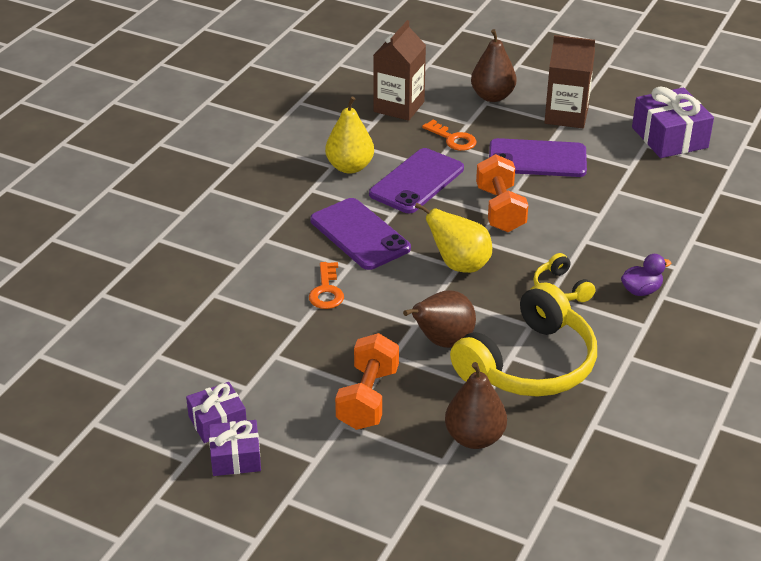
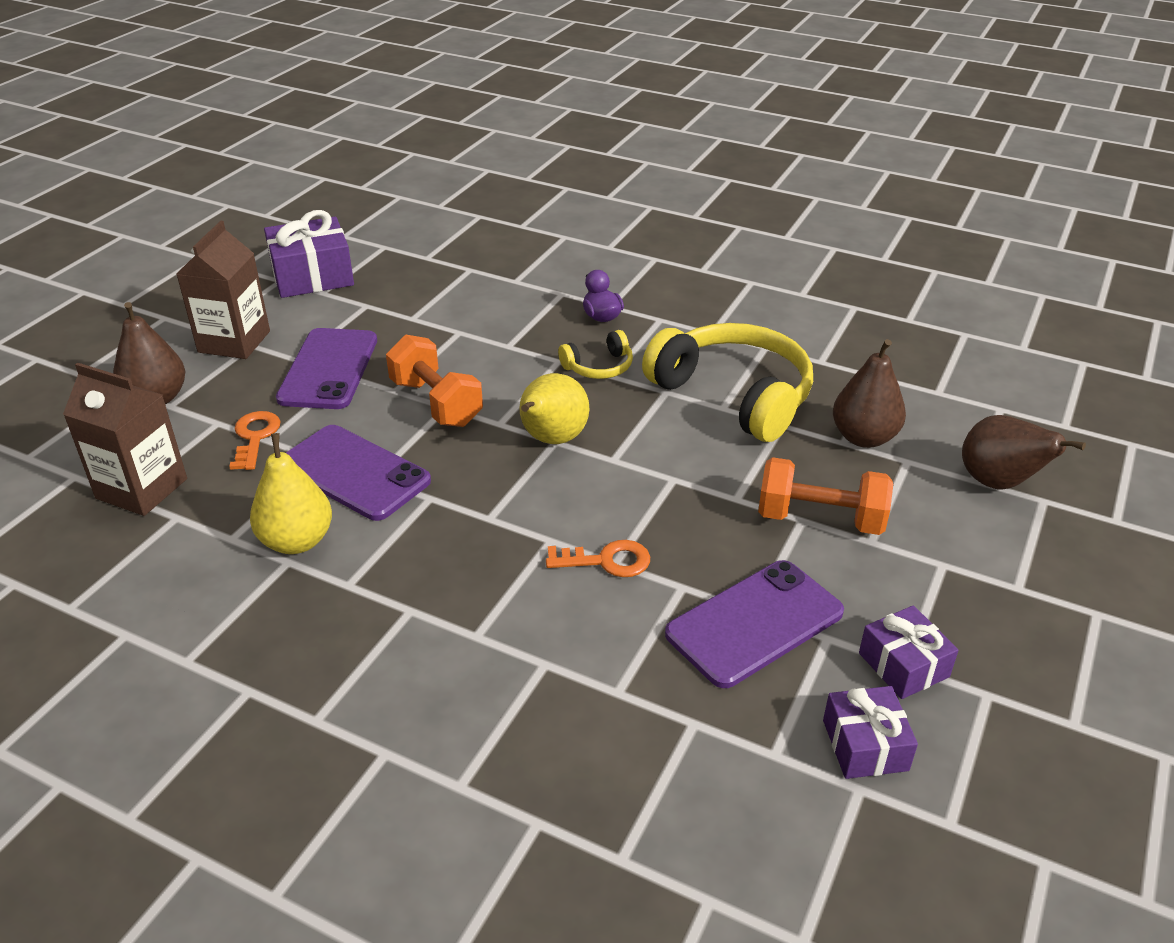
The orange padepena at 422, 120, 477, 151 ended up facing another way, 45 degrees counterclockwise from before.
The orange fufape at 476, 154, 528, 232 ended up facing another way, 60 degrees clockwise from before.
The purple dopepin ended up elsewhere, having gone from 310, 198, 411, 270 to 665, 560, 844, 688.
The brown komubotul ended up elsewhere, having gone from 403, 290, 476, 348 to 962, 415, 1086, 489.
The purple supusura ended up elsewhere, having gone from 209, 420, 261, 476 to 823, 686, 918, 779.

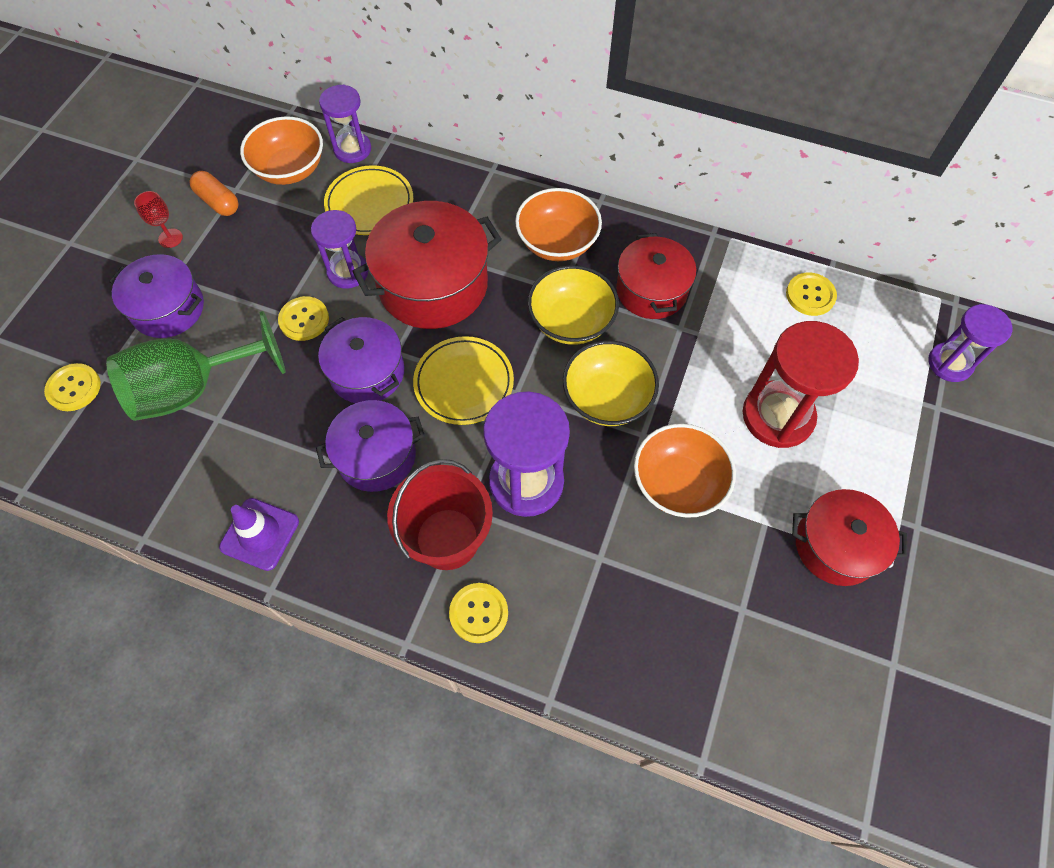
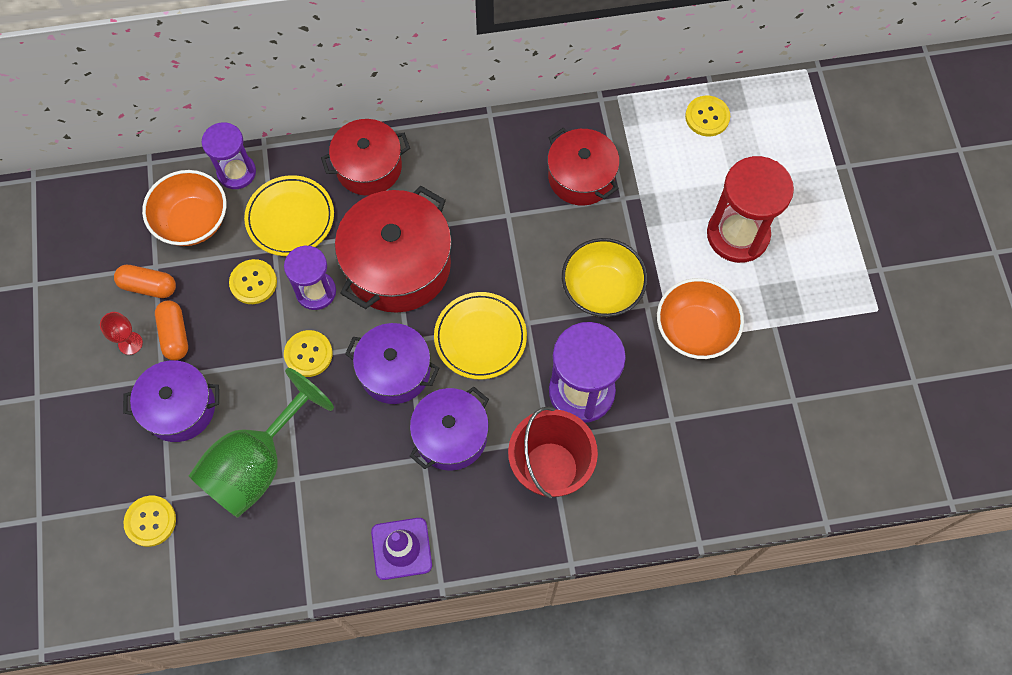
The second view lost the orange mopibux at 515, 188, 602, 261.
The second view lost the yellow mopibux at 528, 265, 619, 345.
The second view lost the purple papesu at 928, 304, 1013, 382.
The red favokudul ended up elsewhere, having gone from 792, 489, 907, 586 to 321, 119, 410, 196.
The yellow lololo ended up elsewhere, having gone from 449, 583, 508, 643 to 229, 259, 277, 304.
The second view gained the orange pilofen at 155, 301, 188, 360.

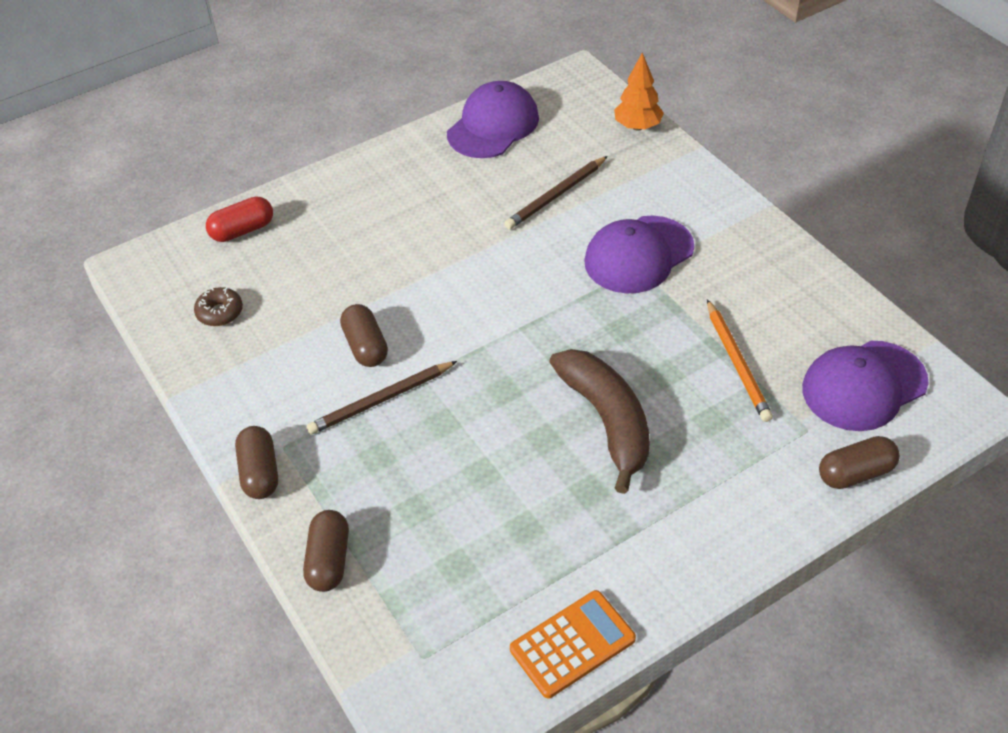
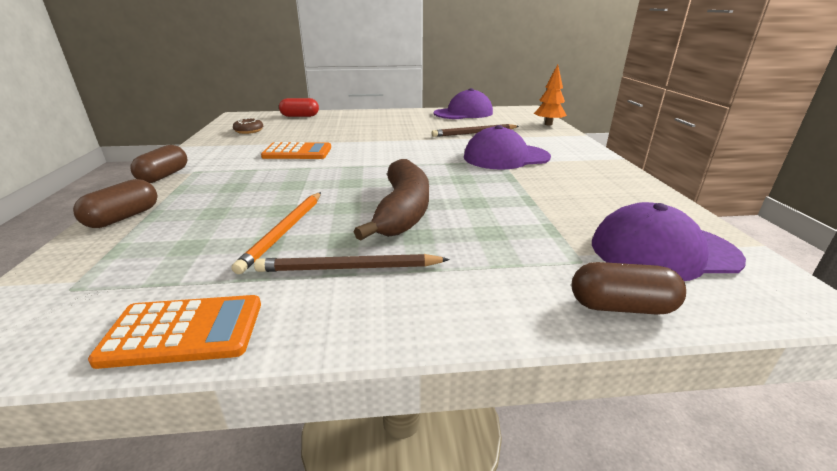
The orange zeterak ended up elsewhere, having gone from 707, 299, 773, 422 to 231, 192, 321, 274.
Where the brown pilofen stood at 340, 304, 388, 367, the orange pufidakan came to stand at 261, 142, 331, 159.
The brown zeterak ended up elsewhere, having gone from 307, 361, 457, 434 to 254, 254, 450, 272.

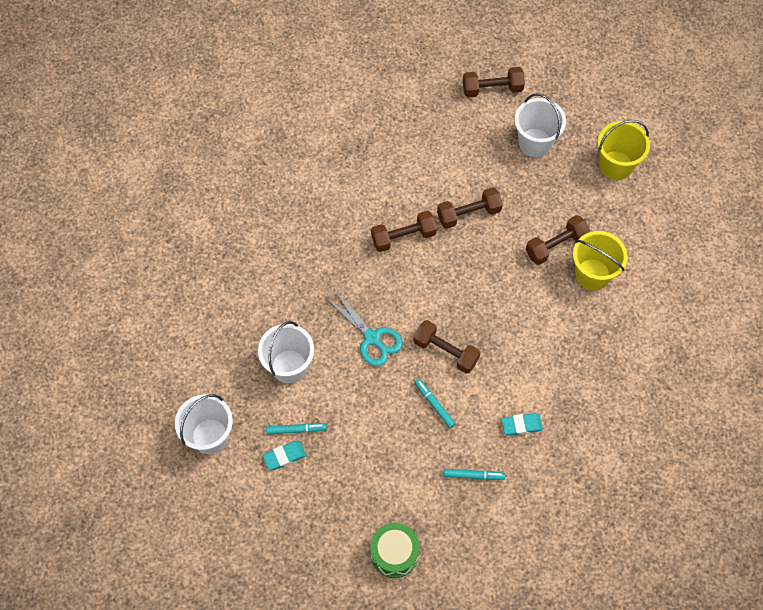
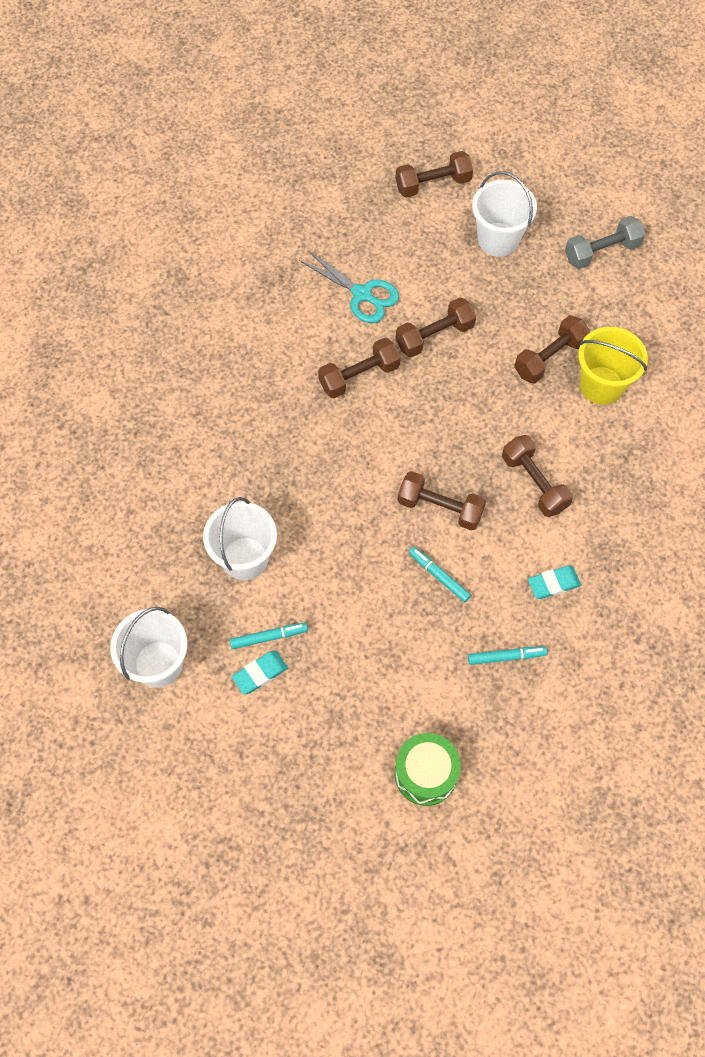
Where the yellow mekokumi stood at 598, 120, 650, 180, the grey fufape came to stand at 565, 216, 645, 269.
The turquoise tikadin ended up elsewhere, having gone from 327, 291, 403, 366 to 299, 251, 399, 323.
The second view gained the brown fufape at 502, 435, 573, 517.

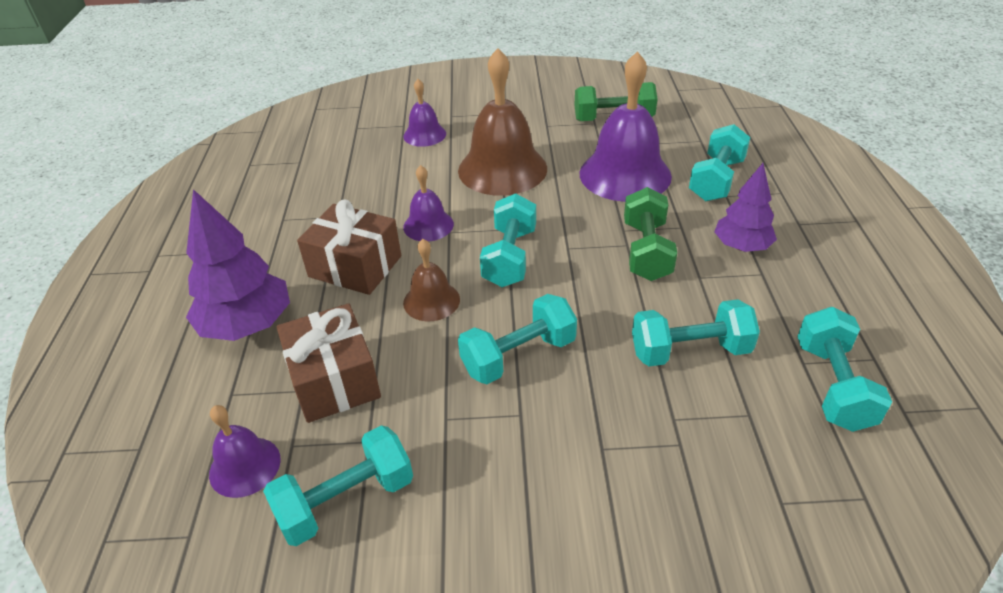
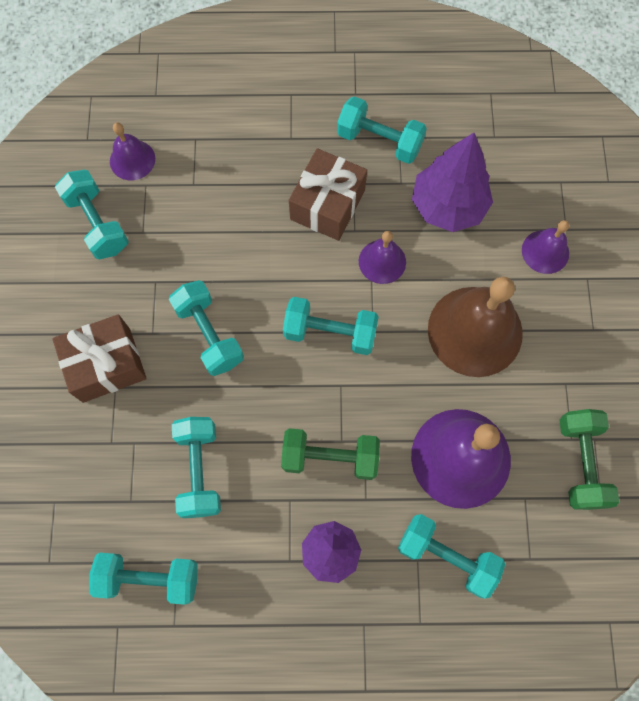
The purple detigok ended up elsewhere, having gone from 186, 189, 290, 341 to 412, 133, 493, 232.
The second view lost the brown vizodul at 403, 239, 460, 321.
The brown supusura ended up elsewhere, having gone from 277, 303, 381, 423 to 52, 314, 147, 403.
The second view gained the turquoise fufape at 337, 96, 427, 164.

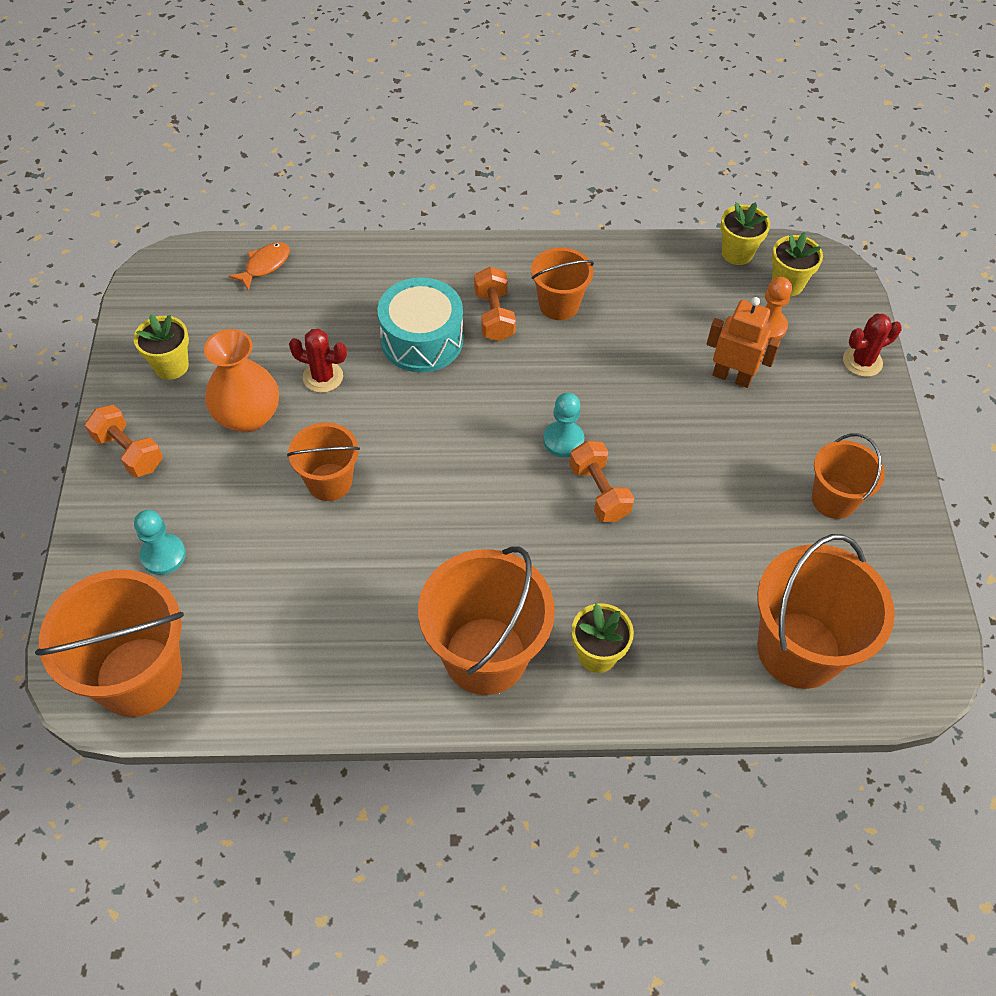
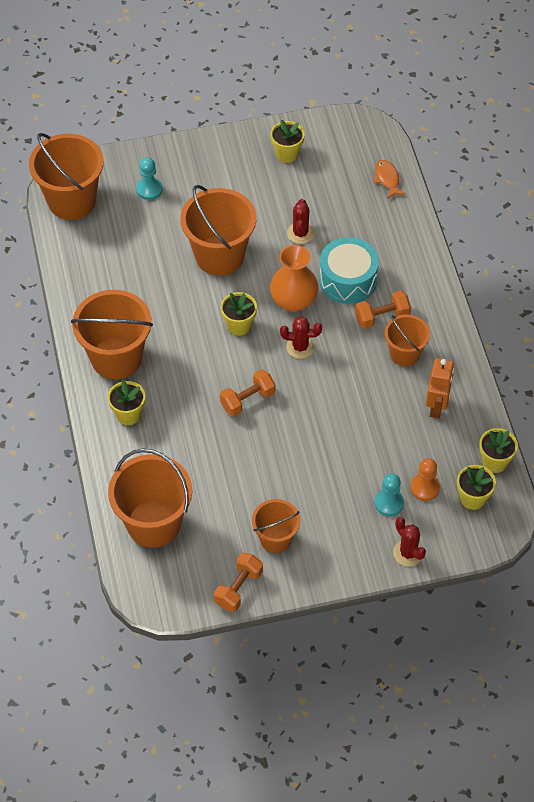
The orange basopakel at 229, 242, 290, 290 ended up facing another way, 135 degrees counterclockwise from before.
The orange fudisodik ended up elsewhere, having gone from 707, 297, 781, 388 to 426, 358, 454, 419.
The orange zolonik ended up elsewhere, having gone from 204, 329, 279, 433 to 270, 245, 319, 312.
The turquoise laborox ended up elsewhere, having gone from 543, 393, 584, 457 to 374, 473, 404, 516.
The orange fufape ended up elsewhere, having gone from 85, 405, 163, 477 to 214, 553, 263, 612.
The size of the orange mekokumi at 287, 422, 360, 501 changed by a factor of 1.72.
The second view gained the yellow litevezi at 221, 292, 257, 336.
The second view gained the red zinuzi at 280, 316, 322, 359.

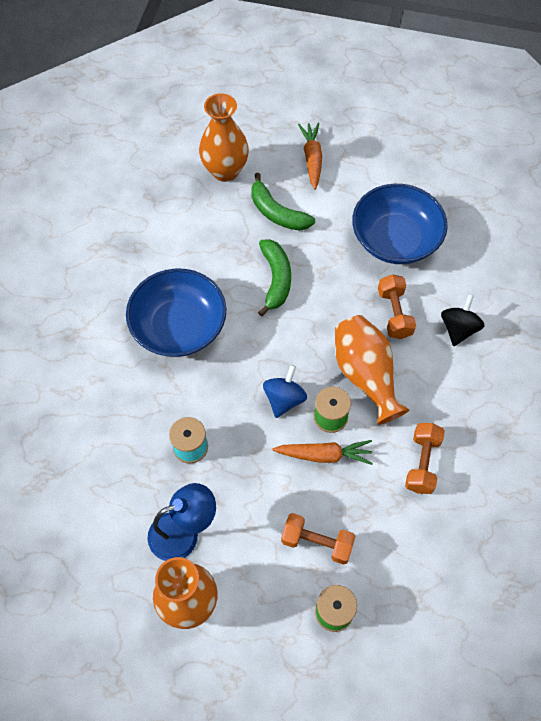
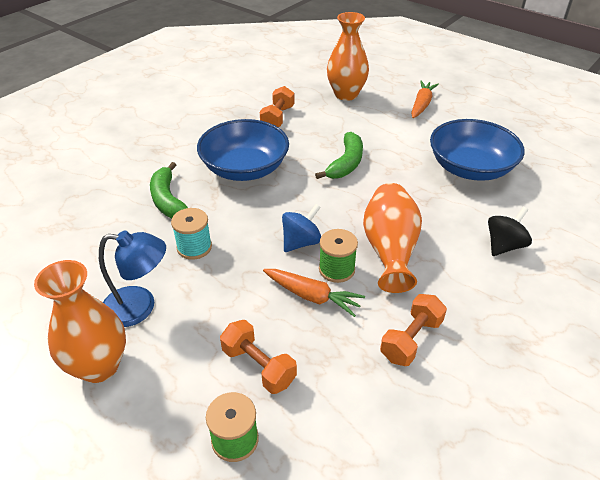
The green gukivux ended up elsewhere, having gone from 251, 173, 315, 231 to 150, 162, 188, 219.
The orange fufape ended up elsewhere, having gone from 378, 274, 416, 339 to 260, 86, 294, 127.

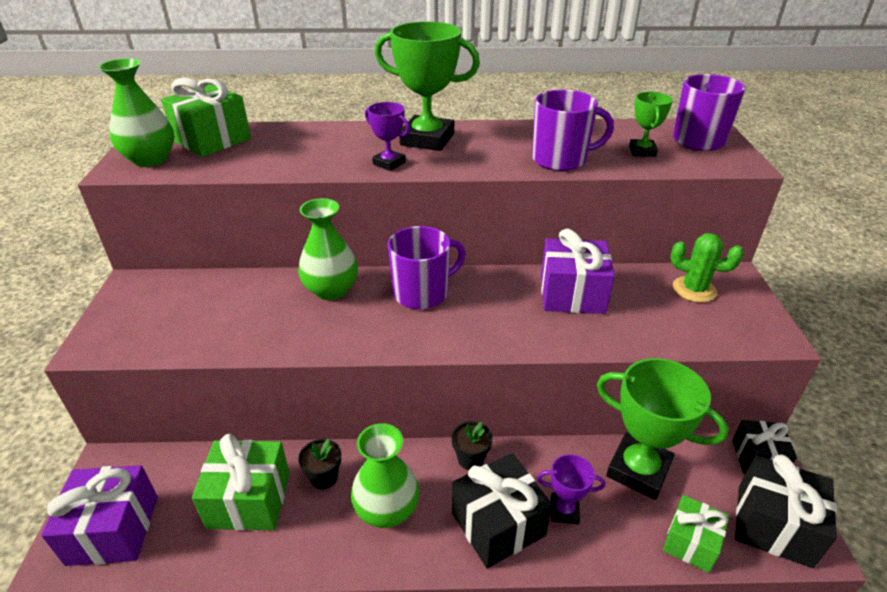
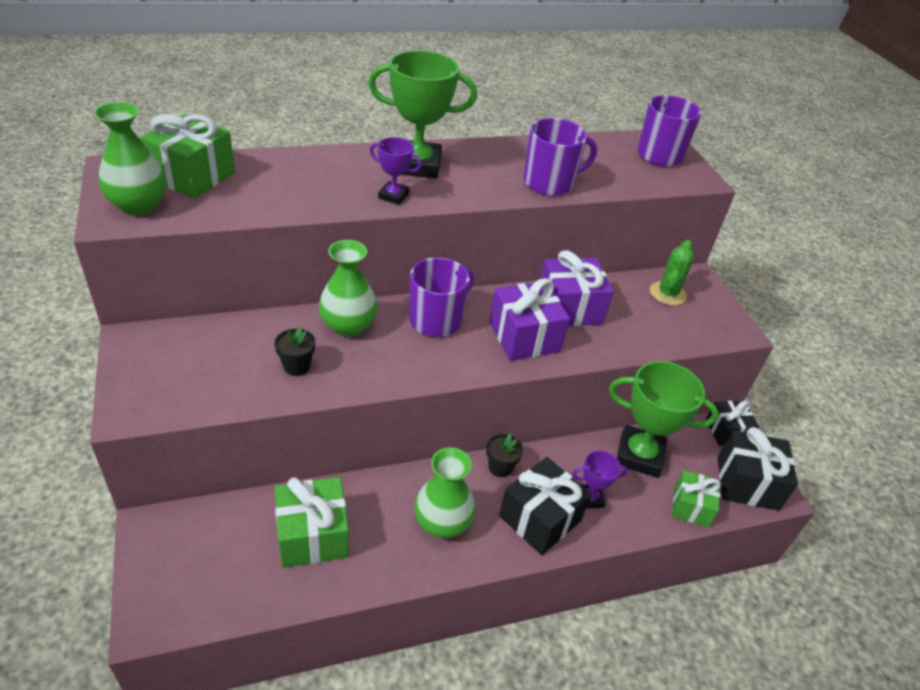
The second view lost the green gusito at 629, 92, 673, 157.
The green zinuzi at 671, 233, 744, 302 ended up facing another way, 75 degrees counterclockwise from before.
The black litevezi ended up elsewhere, having gone from 298, 439, 341, 489 to 274, 326, 315, 376.
The purple supusura ended up elsewhere, having gone from 41, 465, 158, 566 to 489, 278, 570, 361.

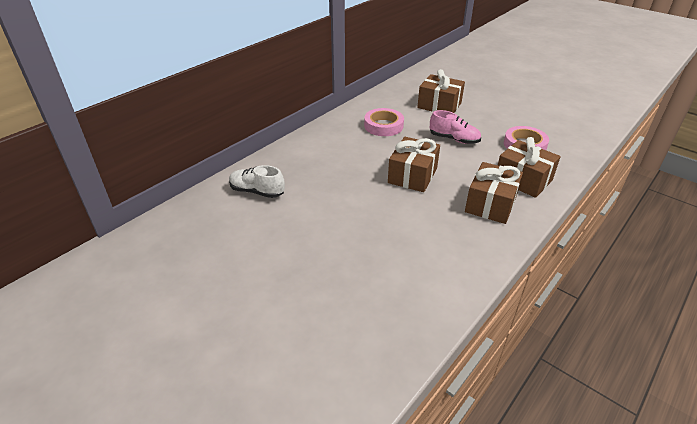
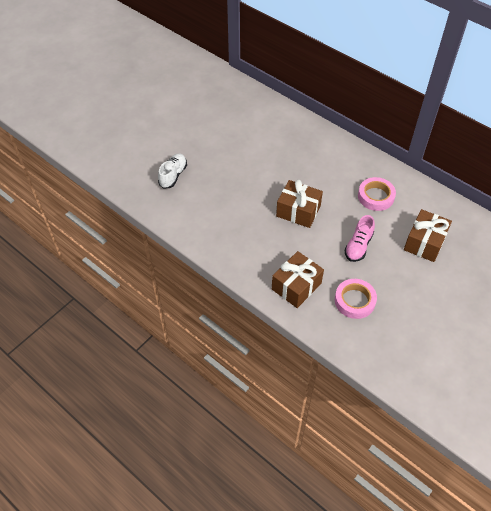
The second view lost the brown supusura at 465, 162, 523, 224.
The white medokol ended up elsewhere, having gone from 229, 165, 285, 198 to 158, 153, 187, 189.

